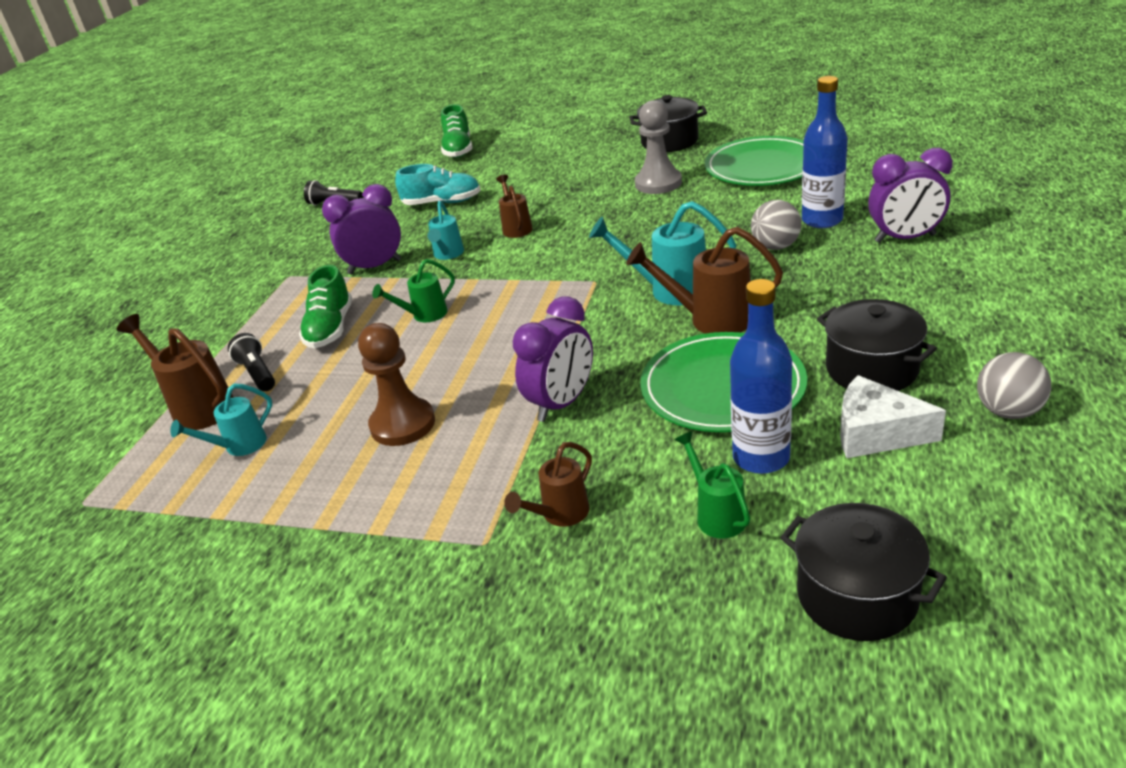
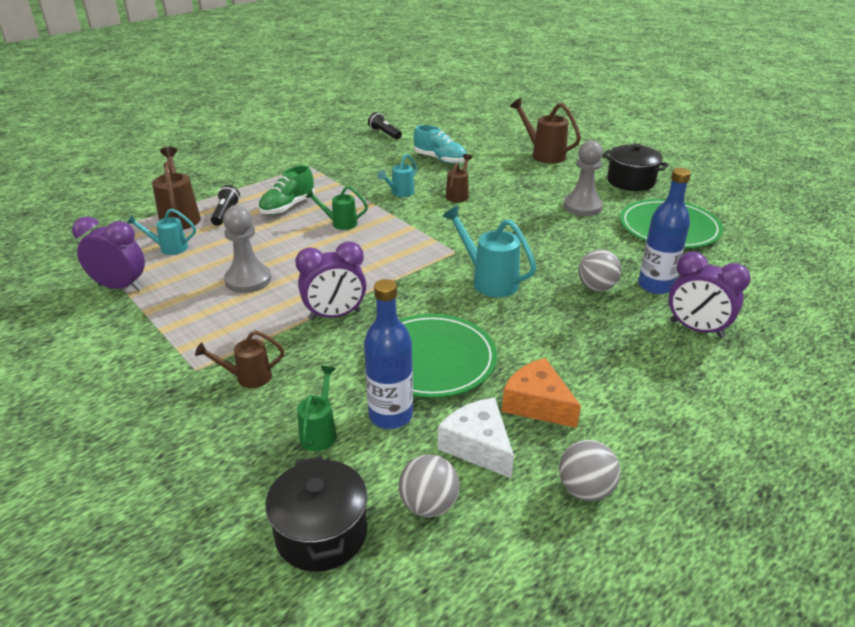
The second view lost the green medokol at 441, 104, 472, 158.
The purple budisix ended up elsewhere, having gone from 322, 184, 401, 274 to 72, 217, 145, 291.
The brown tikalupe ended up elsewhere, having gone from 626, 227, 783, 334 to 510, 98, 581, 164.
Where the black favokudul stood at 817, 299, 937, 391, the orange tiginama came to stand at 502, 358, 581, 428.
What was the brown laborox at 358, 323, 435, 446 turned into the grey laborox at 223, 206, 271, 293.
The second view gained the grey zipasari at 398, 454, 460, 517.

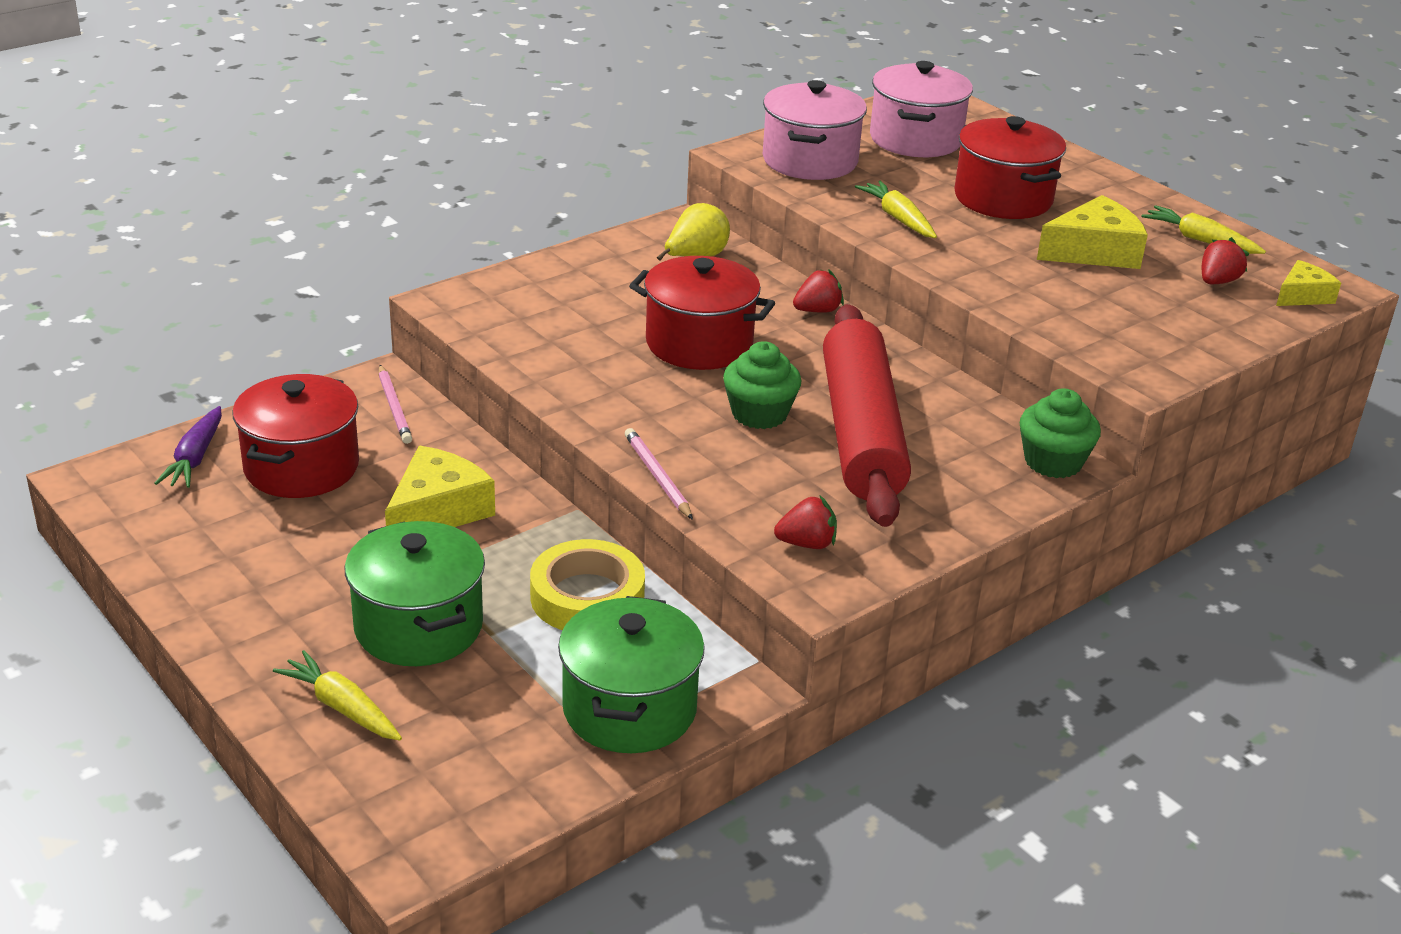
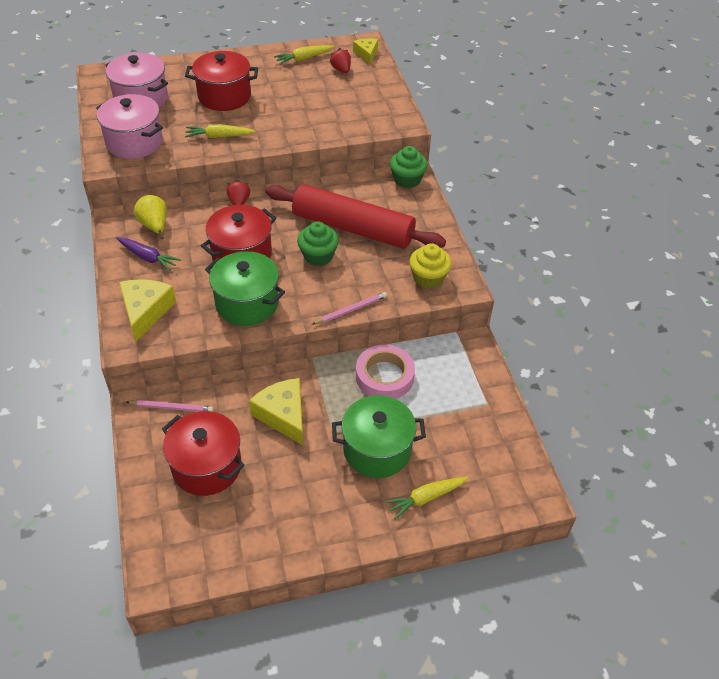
The yellow tiginama ended up elsewhere, having gone from 1037, 195, 1148, 269 to 119, 279, 176, 342.
The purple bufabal ended up elsewhere, having gone from 154, 406, 222, 488 to 116, 237, 181, 271.
The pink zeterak at 625, 428, 693, 520 ended up facing another way, 150 degrees clockwise from before.
Where the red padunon stood at 774, 496, 837, 549, the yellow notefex came to stand at 409, 243, 451, 289.
What was the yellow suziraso at 530, 539, 645, 630 turned into the pink suziraso at 356, 345, 415, 399.
The green favokudul ended up elsewhere, having gone from 558, 596, 705, 753 to 205, 251, 285, 326.

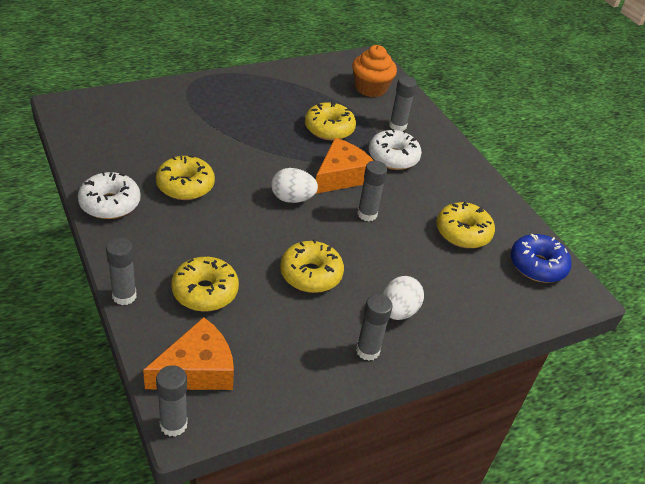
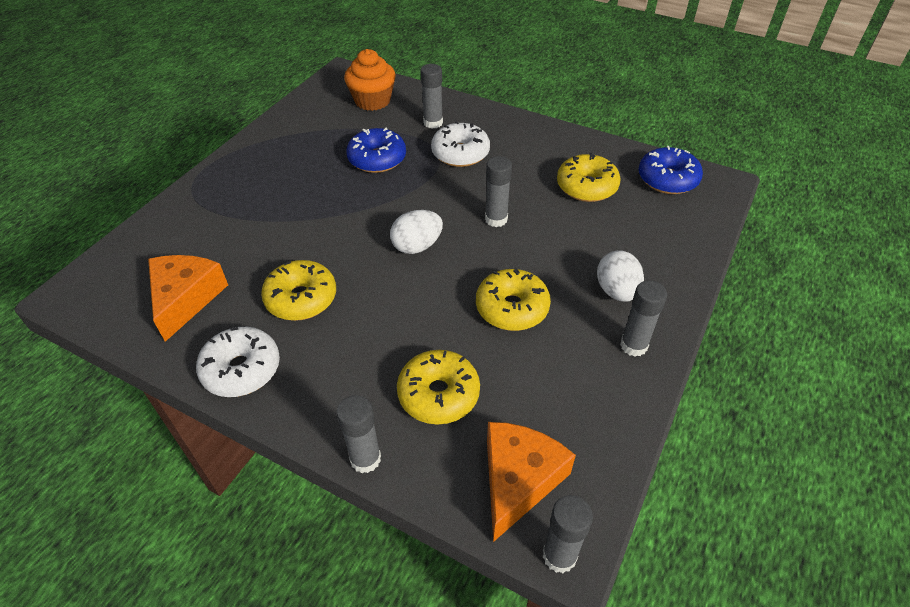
What was the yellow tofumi at 305, 101, 356, 141 turned into the blue tofumi at 346, 128, 406, 173.
The orange tiginama ended up elsewhere, having gone from 316, 138, 374, 194 to 148, 255, 228, 342.

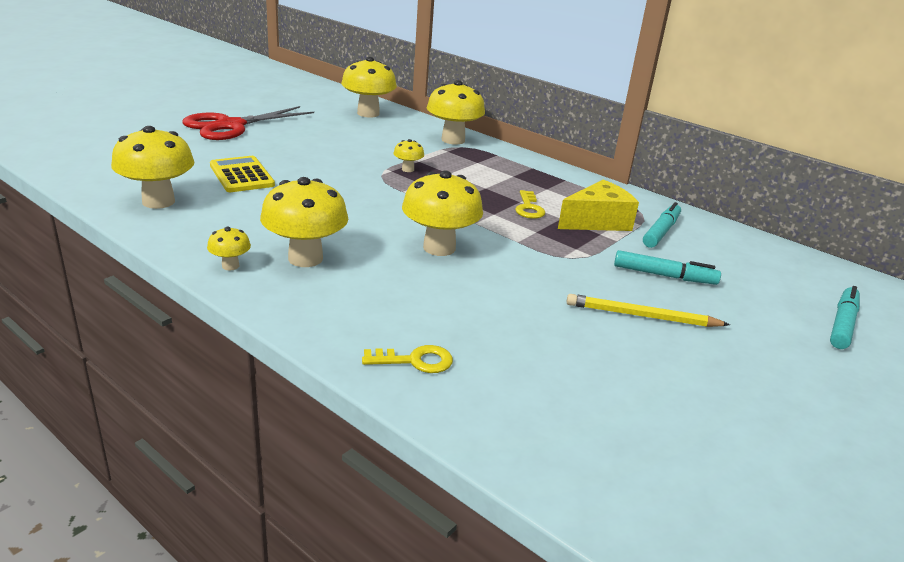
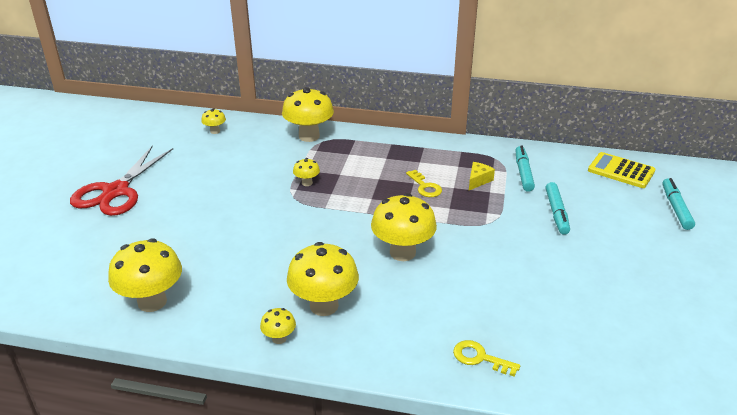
The size of the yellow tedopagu at 341, 57, 397, 117 changed by a factor of 0.48.
The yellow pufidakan ended up elsewhere, having gone from 210, 156, 275, 192 to 588, 152, 656, 188.
The size of the yellow tiginama at 558, 180, 639, 231 changed by a factor of 0.55.
The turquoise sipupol at 614, 250, 721, 285 ended up facing another way, 105 degrees clockwise from before.
The second view lost the yellow zeterak at 567, 294, 730, 327.
The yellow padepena at 362, 345, 453, 373 ended up facing another way, 120 degrees counterclockwise from before.

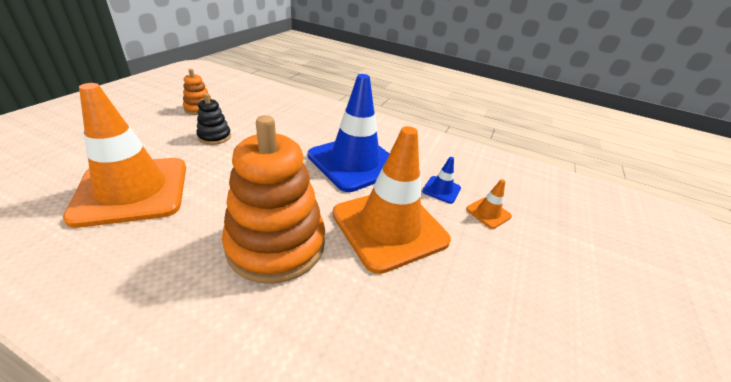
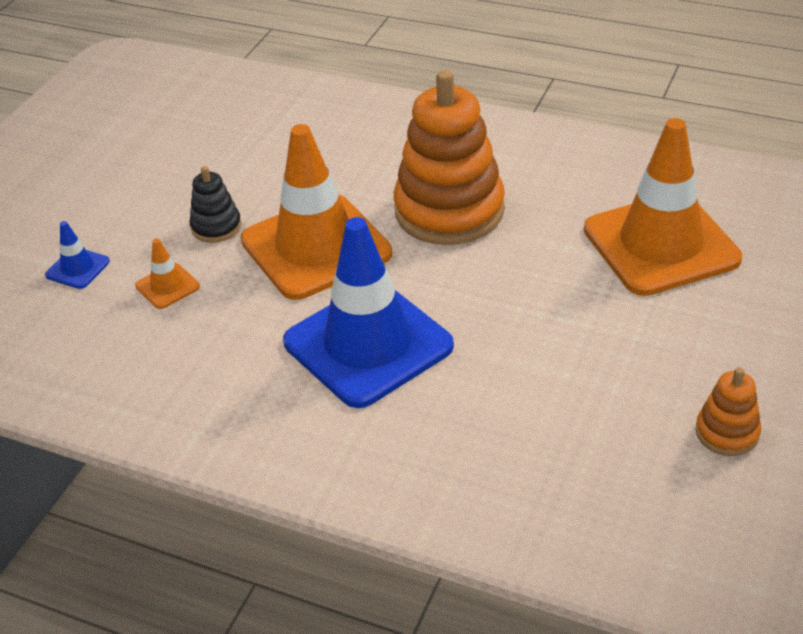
The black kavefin ended up elsewhere, having gone from 196, 93, 231, 145 to 189, 166, 241, 243.
The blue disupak ended up elsewhere, having gone from 422, 157, 461, 204 to 45, 221, 110, 289.

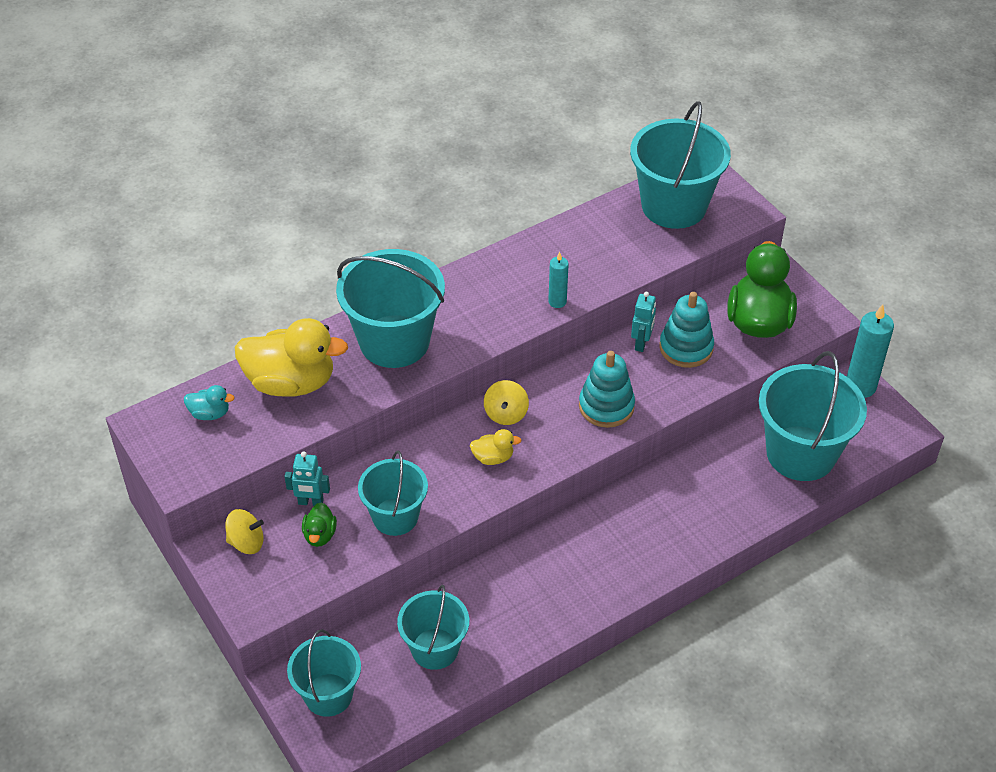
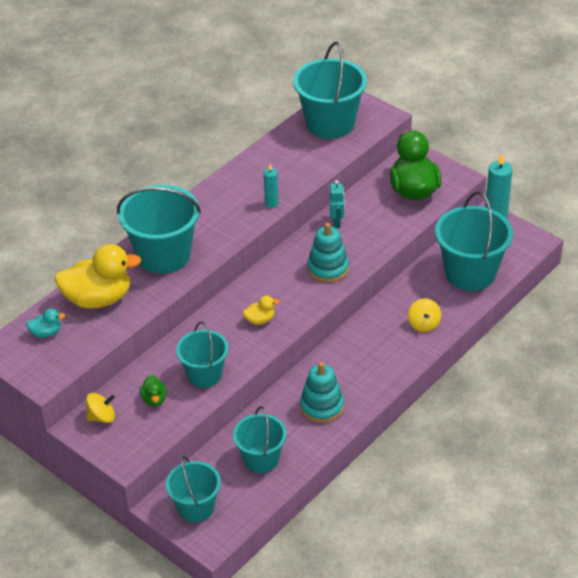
The turquoise kavefin ended up elsewhere, having gone from 660, 292, 714, 368 to 300, 362, 344, 423.
The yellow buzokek ended up elsewhere, having gone from 484, 380, 529, 425 to 408, 298, 441, 332.
The second view lost the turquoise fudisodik at 284, 451, 330, 506.

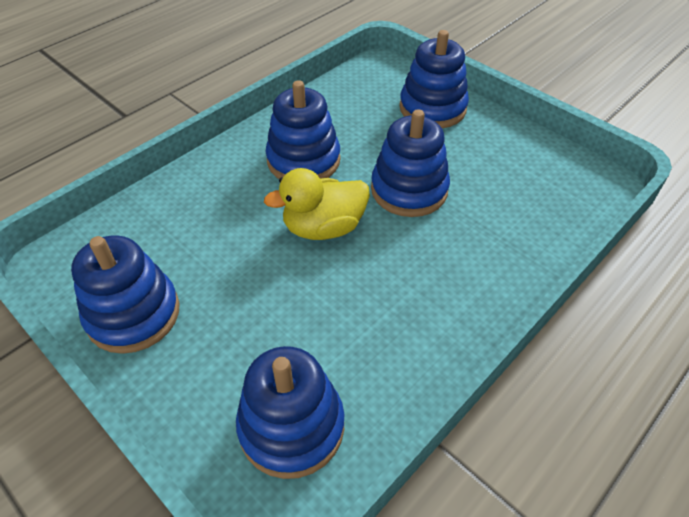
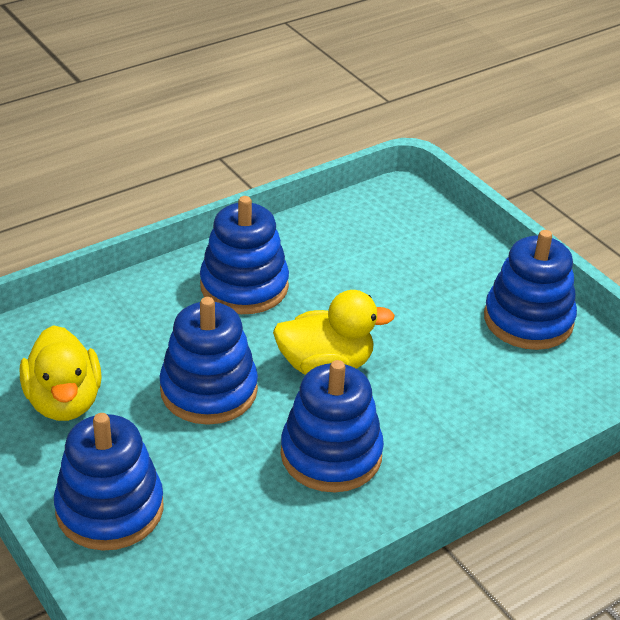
The blue kavefin ended up elsewhere, having gone from 236, 346, 344, 479 to 200, 196, 289, 314.
The second view gained the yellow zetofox at 20, 325, 102, 421.

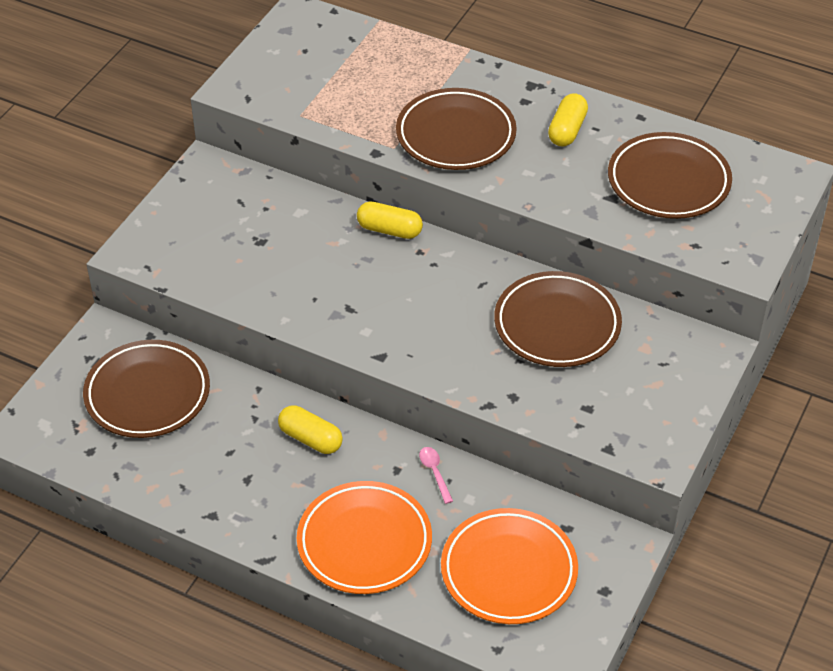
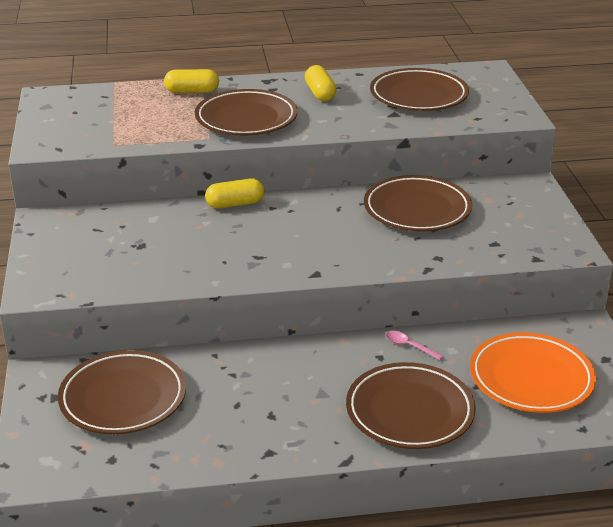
The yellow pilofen ended up elsewhere, having gone from 278, 406, 343, 454 to 164, 69, 219, 93.
What was the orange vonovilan at 297, 481, 432, 594 turned into the brown vonovilan at 346, 362, 476, 449.

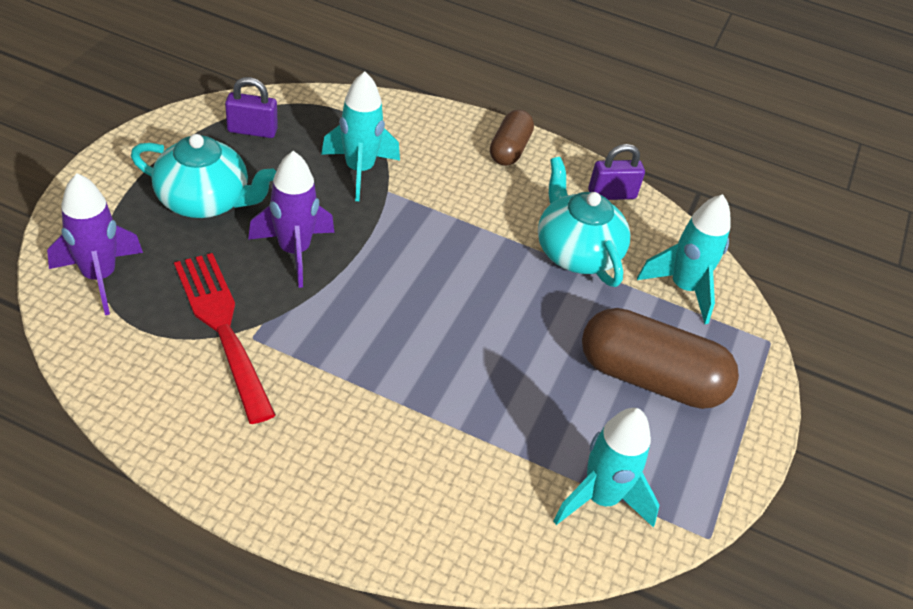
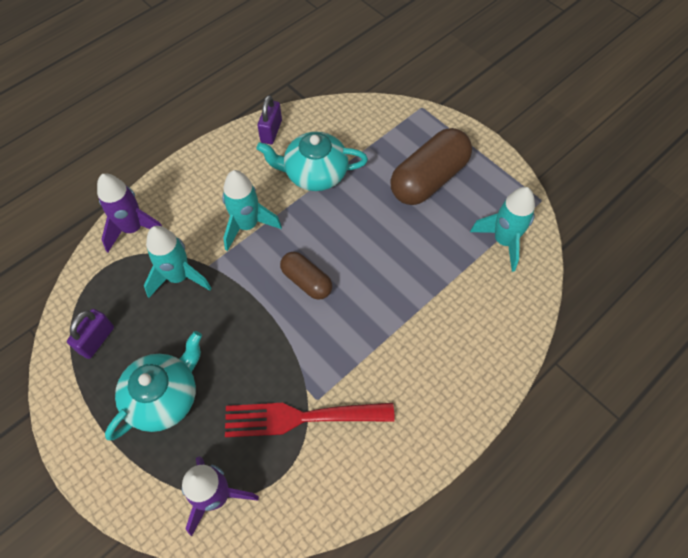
The brown pilofen ended up elsewhere, having gone from 490, 110, 534, 166 to 280, 252, 332, 300.
The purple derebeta ended up elsewhere, having gone from 248, 151, 335, 288 to 97, 173, 163, 252.
The turquoise derebeta ended up elsewhere, having gone from 637, 194, 731, 324 to 222, 170, 282, 251.

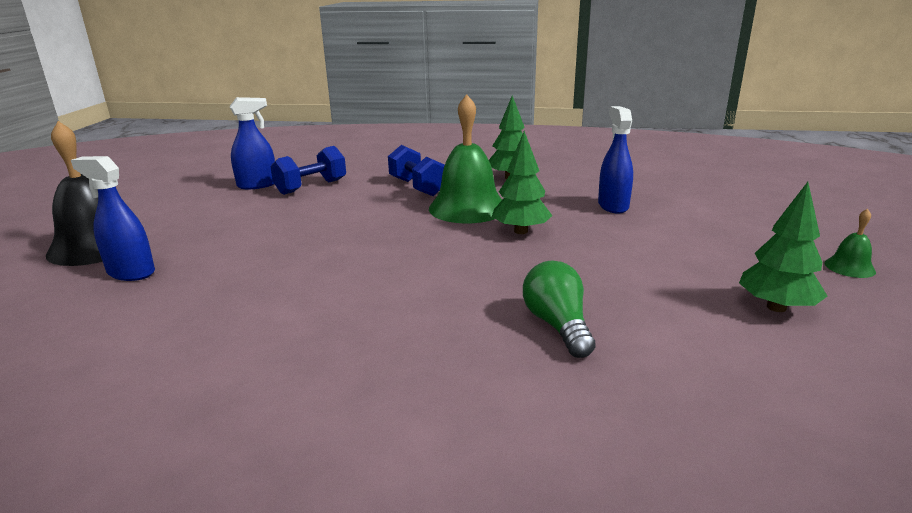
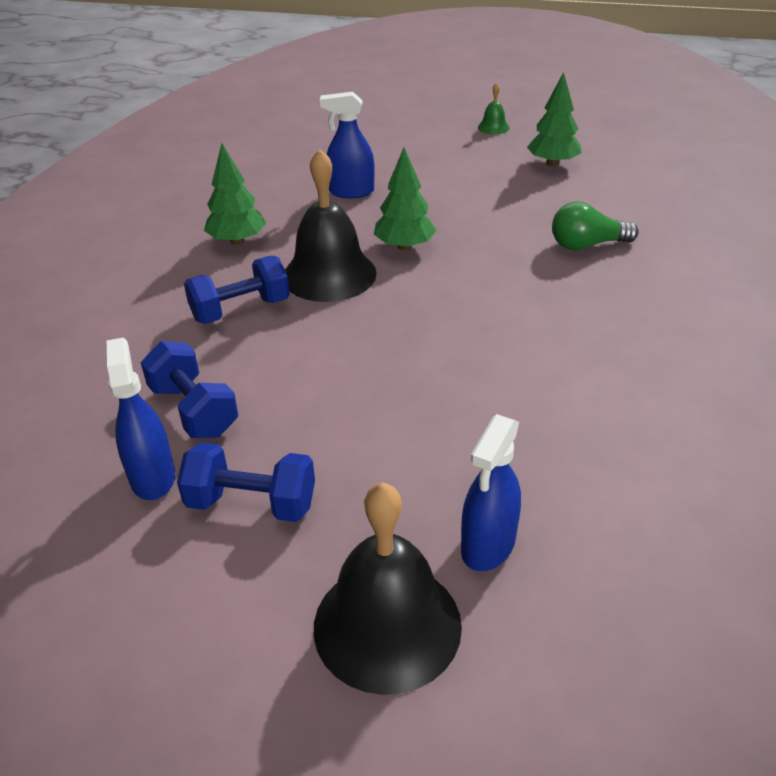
What was the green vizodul at 429, 94, 502, 223 turned into the black vizodul at 285, 149, 377, 302.
The second view gained the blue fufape at 177, 442, 315, 522.

